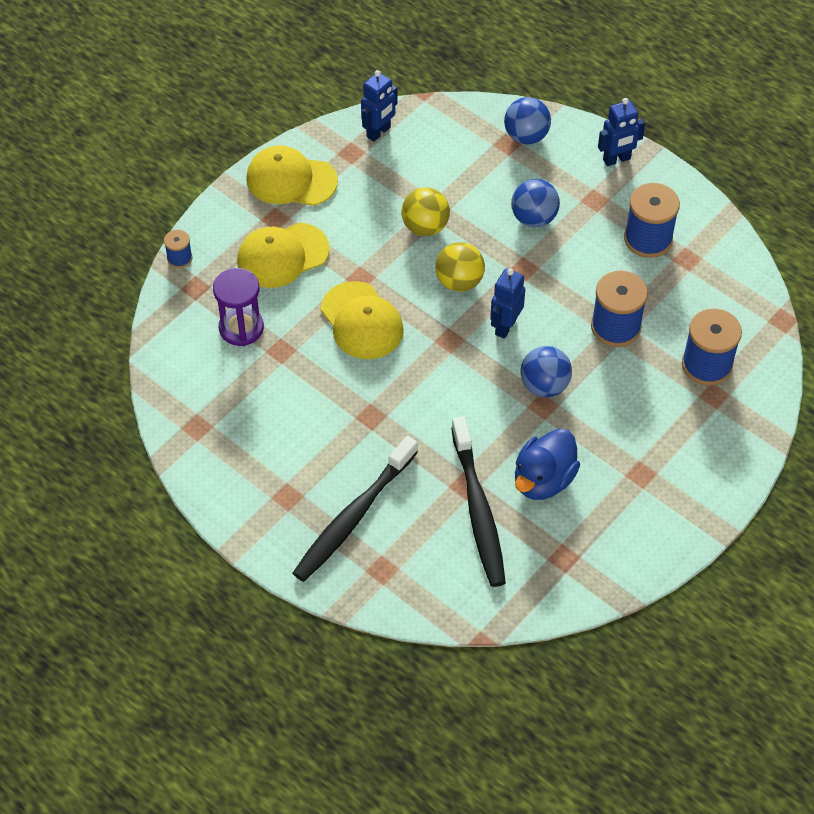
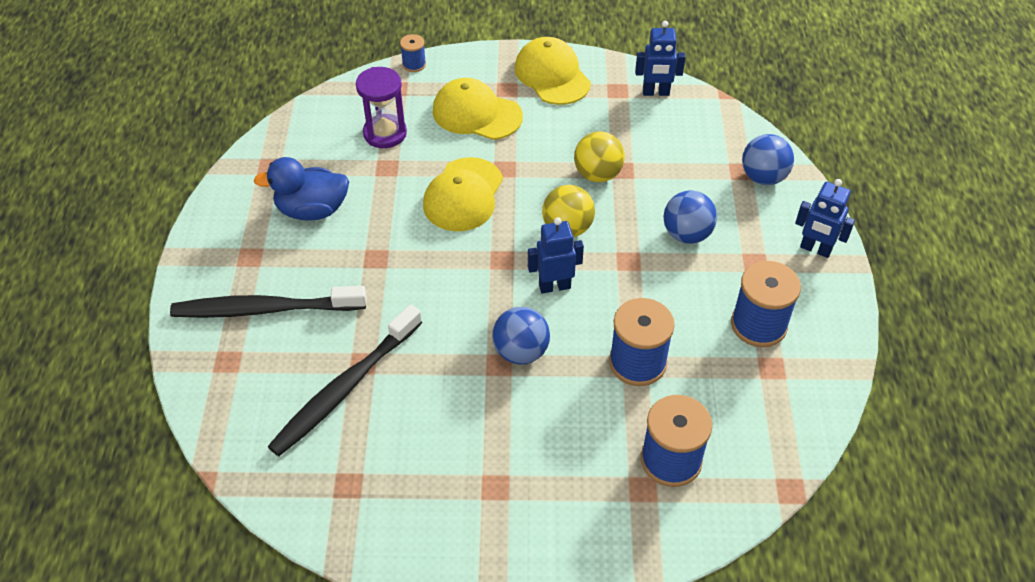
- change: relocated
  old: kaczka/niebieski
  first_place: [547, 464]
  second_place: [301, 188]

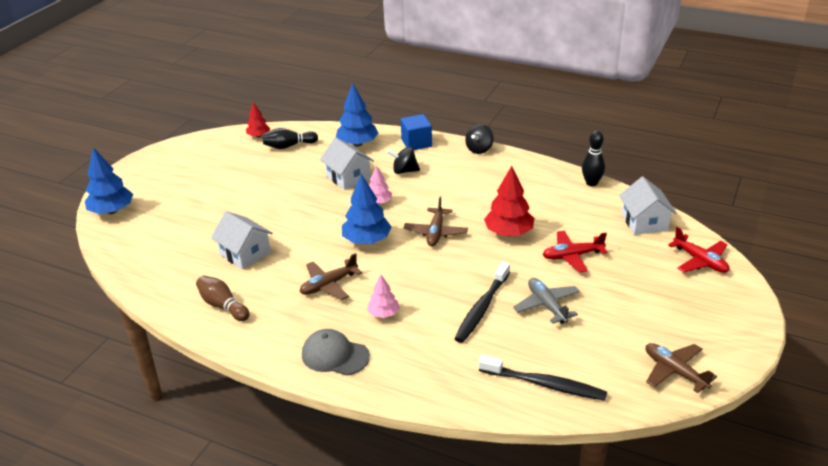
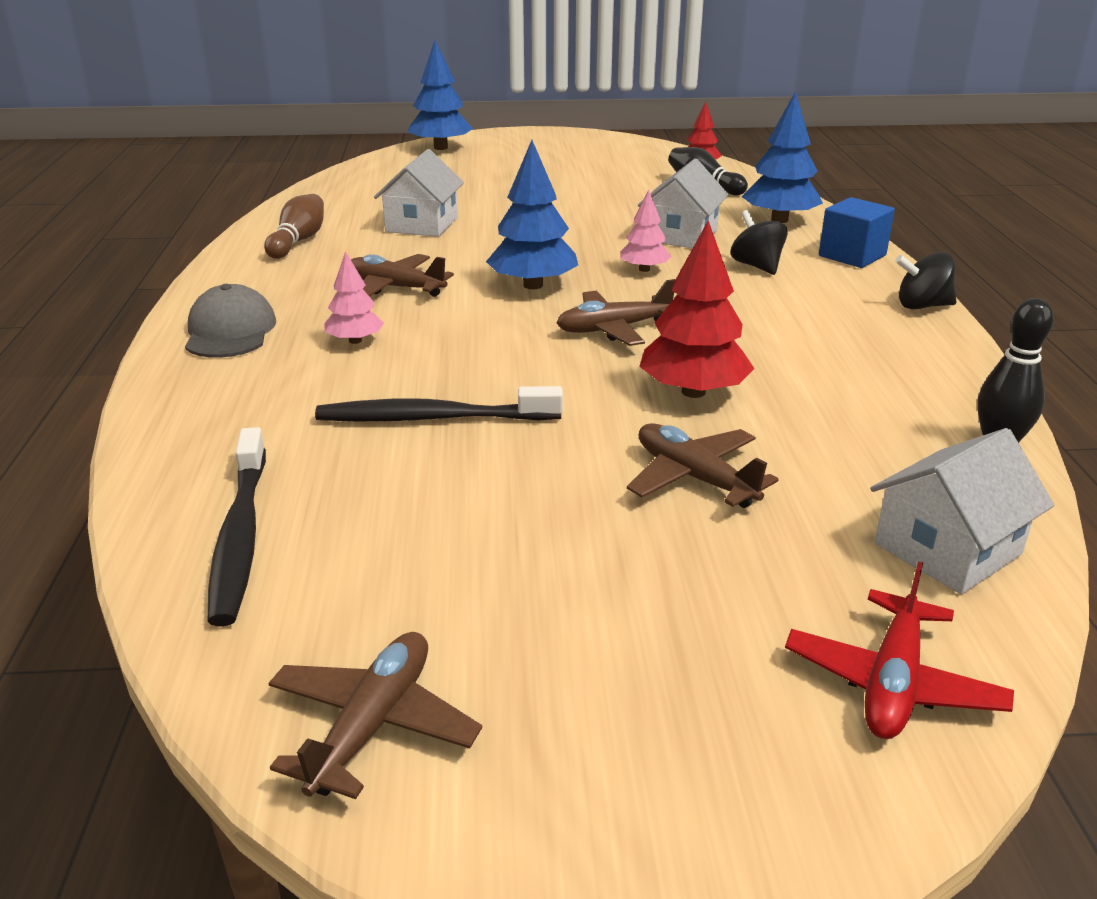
- change: missing
  old: samolot/szary
  first_place: [546, 301]
- change: colour
  old: samolot/czerwony
  new: samolot/brązowy
  first_place: [575, 252]
  second_place: [703, 465]

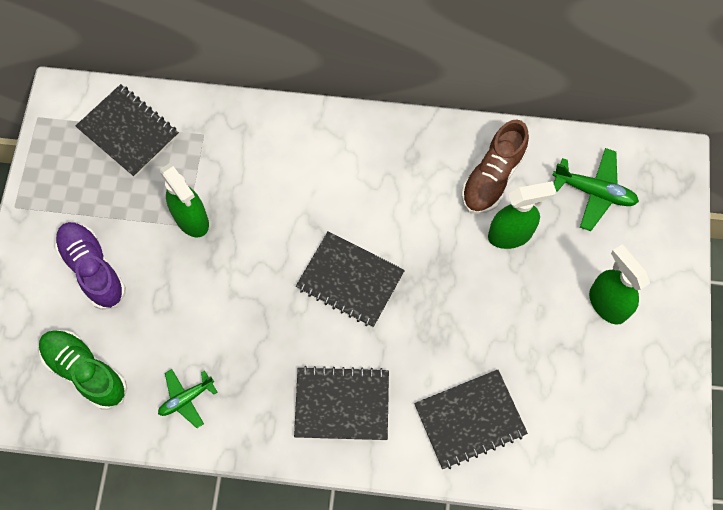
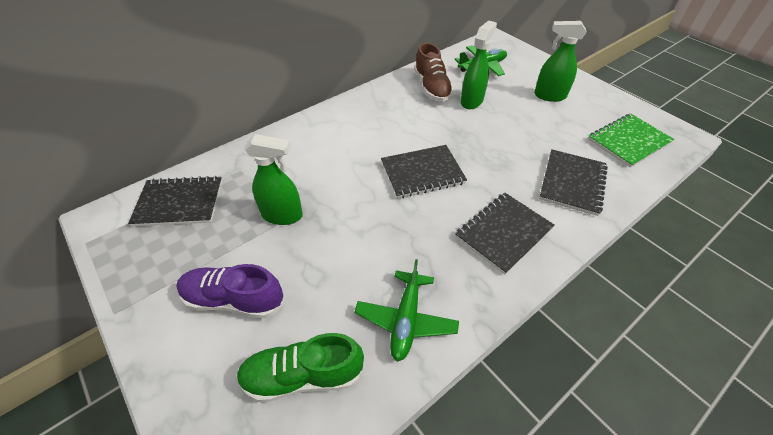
- change: appeared
  new: zeszyt/zielony
  second_place: [631, 140]
- change: size
  old: samolot/zielony
  first_place: [188, 398]
  second_place: [406, 310]
  factor: 1.51

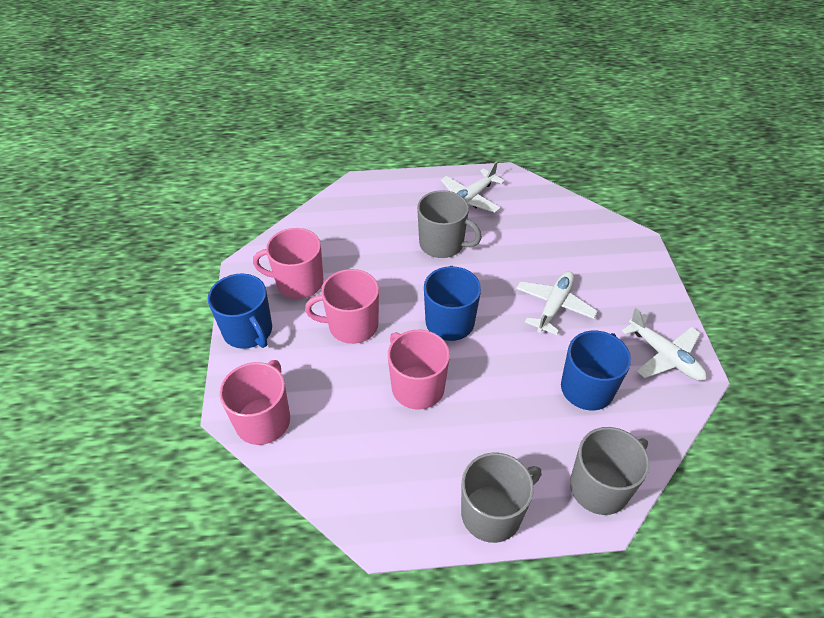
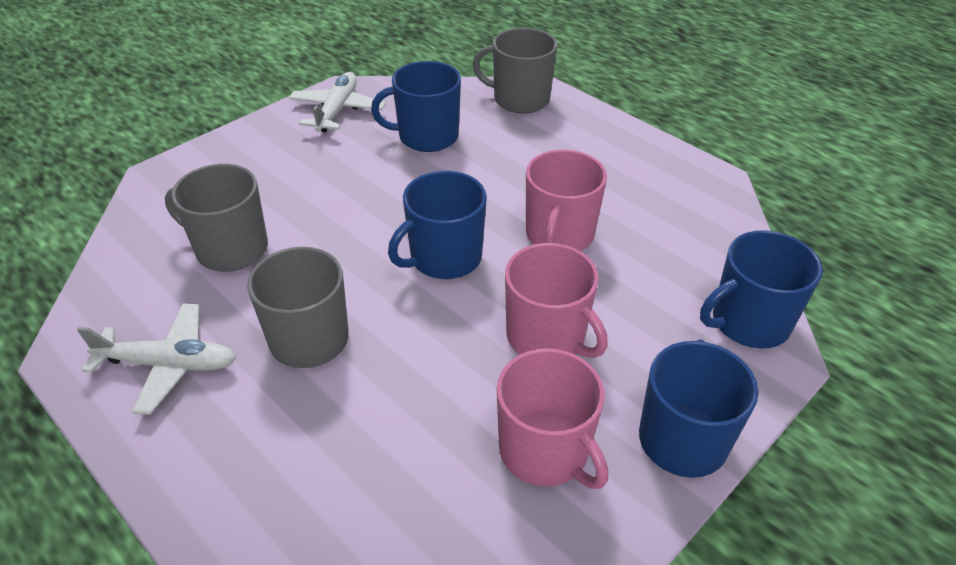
- change: missing
  old: samolot/biały
  first_place: [557, 303]
- change: relocated
  old: kubek/szary
  first_place: [501, 497]
  second_place: [216, 217]
- change: colour
  old: kubek/różowy
  new: kubek/niebieski
  first_place: [254, 402]
  second_place: [761, 289]

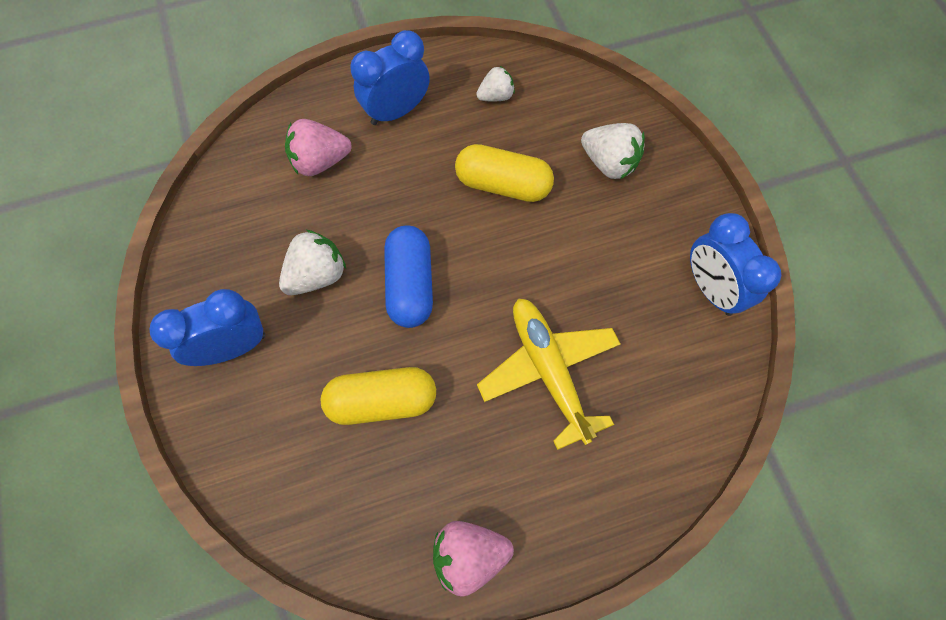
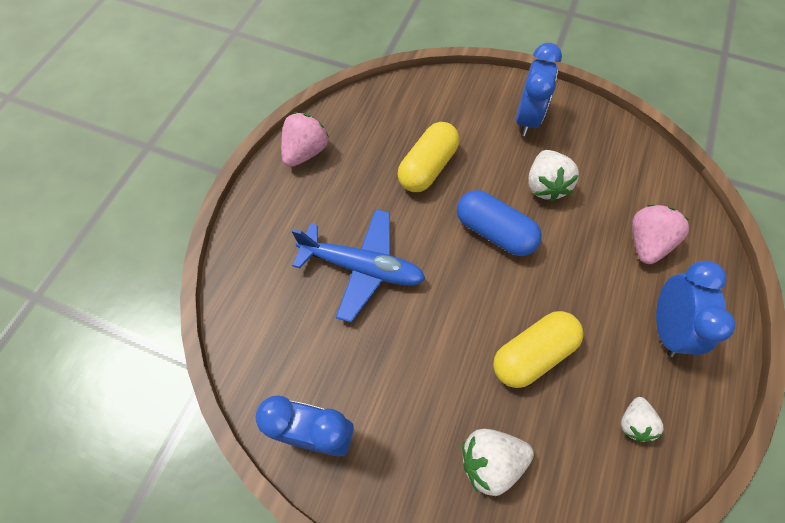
- change: colour
  old: samolot/żółty
  new: samolot/niebieski
  first_place: [548, 374]
  second_place: [358, 265]

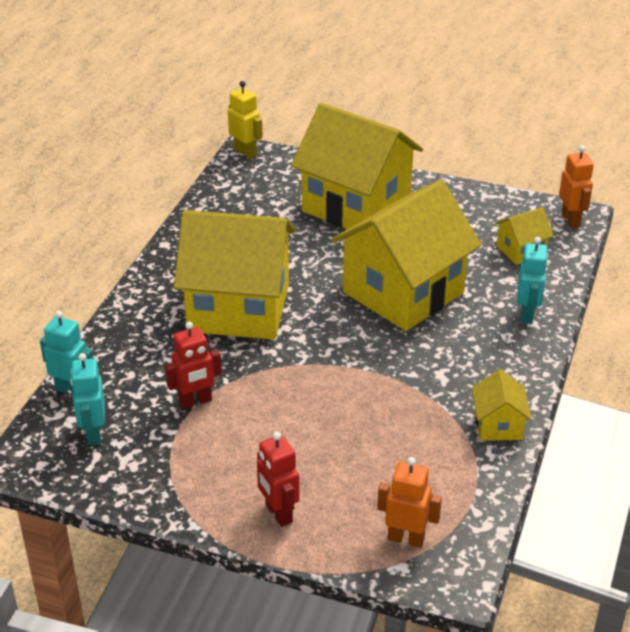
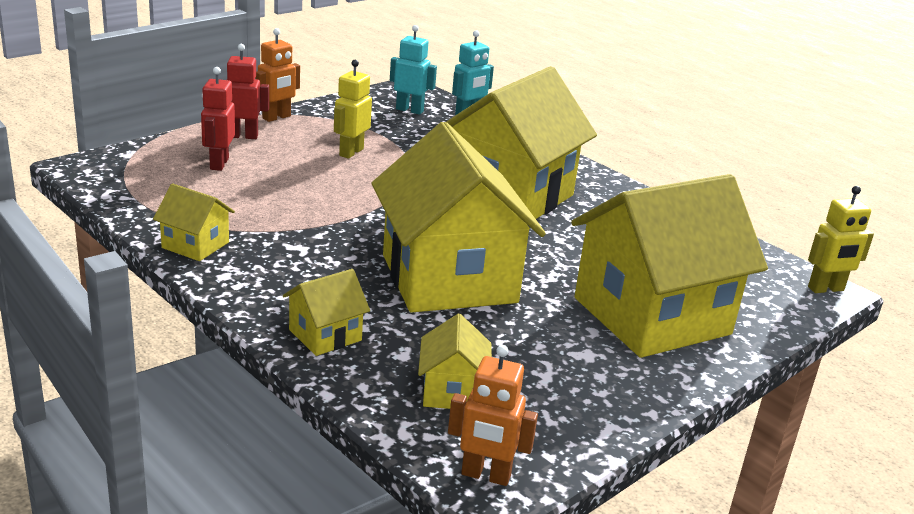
- change: appeared
  new: robot/żółty
  second_place: [353, 109]
- change: relocated
  old: robot/czerwony
  first_place: [193, 366]
  second_place: [218, 119]
- change: relocated
  old: robot/pomarańczowy
  first_place: [409, 502]
  second_place: [277, 75]
- change: exchanged
  old: robot/turkusowy
  new: domek/żółty
  first_place: [532, 280]
  second_place: [326, 312]

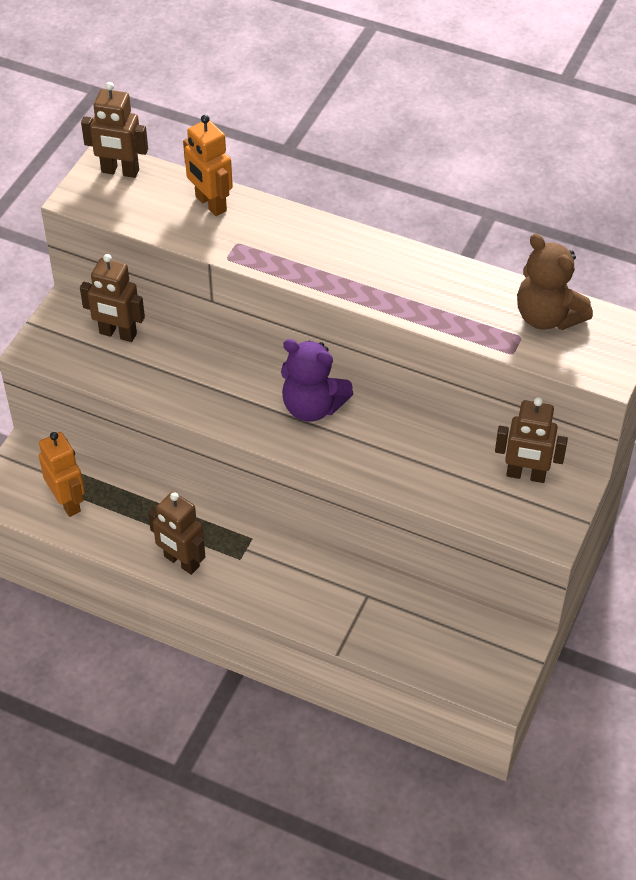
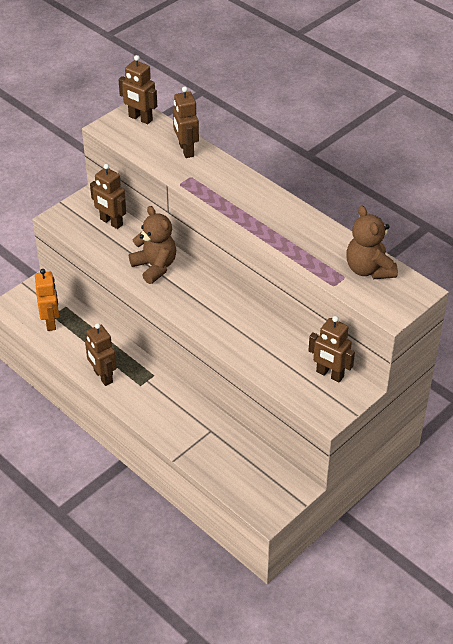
- change: missing
  old: miś/fioletowy
  first_place: [317, 380]
- change: appeared
  new: miś/brązowy
  second_place: [152, 245]
- change: colour
  old: robot/pomarańczowy
  new: robot/brązowy
  first_place: [208, 165]
  second_place: [186, 122]

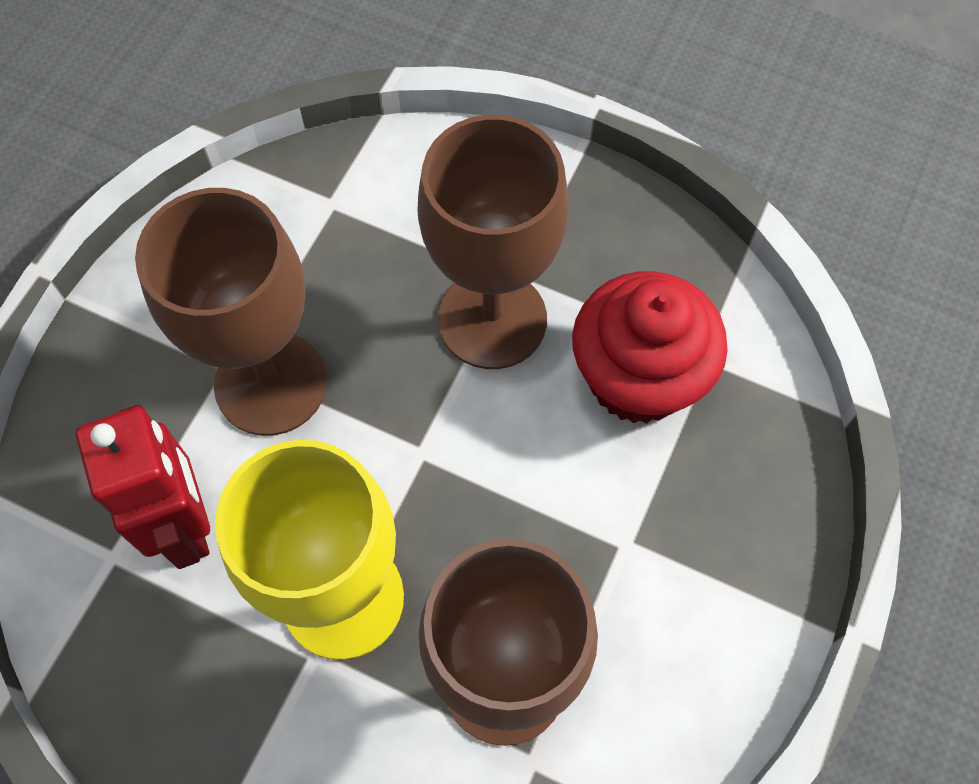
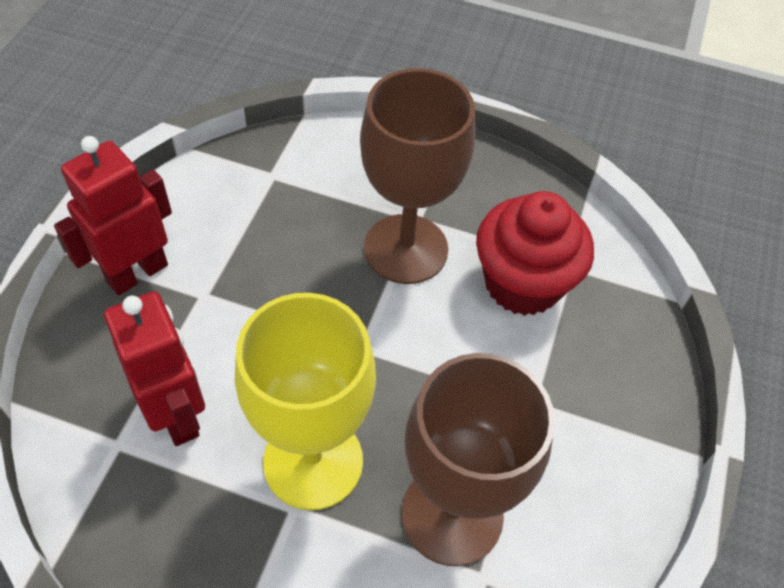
- change: missing
  old: kielich/brązowy
  first_place: [231, 312]
- change: appeared
  new: robot/czerwony
  second_place: [113, 215]

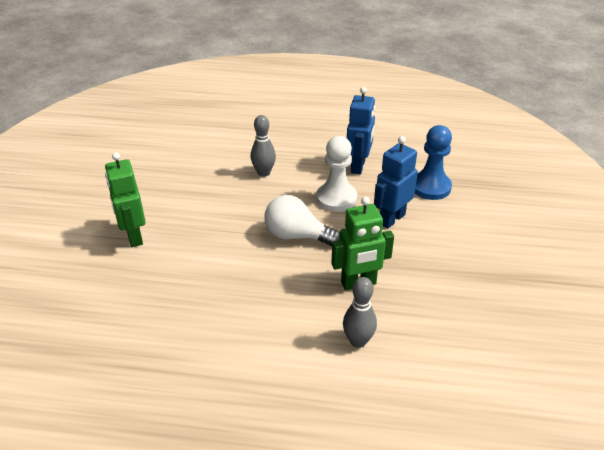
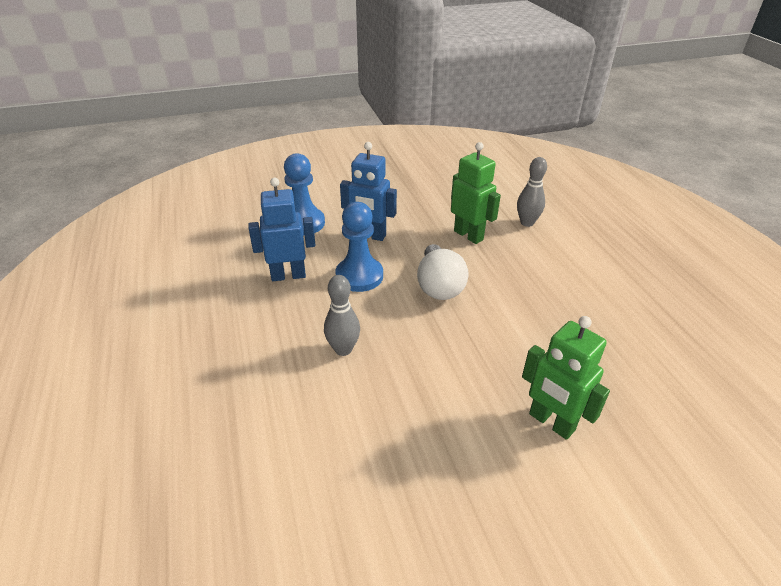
- change: colour
  old: pionek/biały
  new: pionek/niebieski
  first_place: [336, 174]
  second_place: [359, 247]
- change: spun
  old: robot/zielony
  first_place: [125, 199]
  second_place: [566, 378]
  degrees: 90

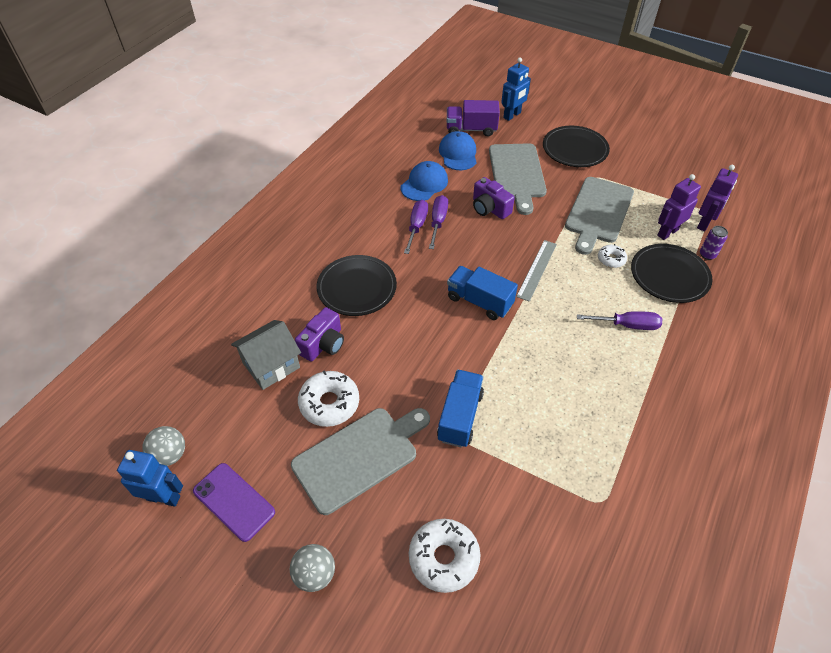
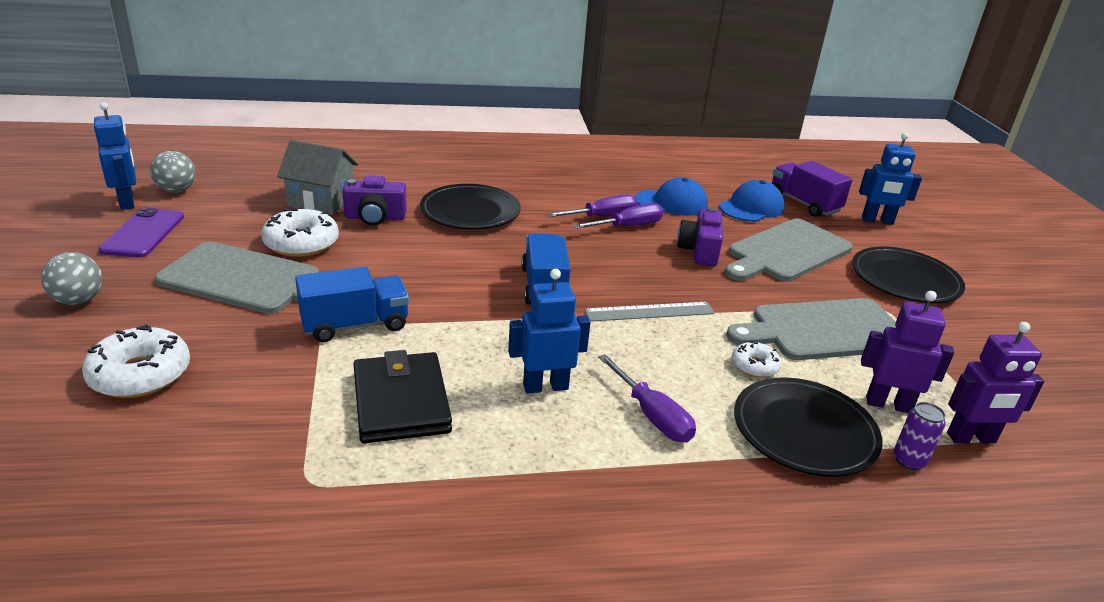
- change: appeared
  new: portfel/czarny
  second_place: [402, 396]
- change: appeared
  new: robot/niebieski
  second_place: [549, 331]

